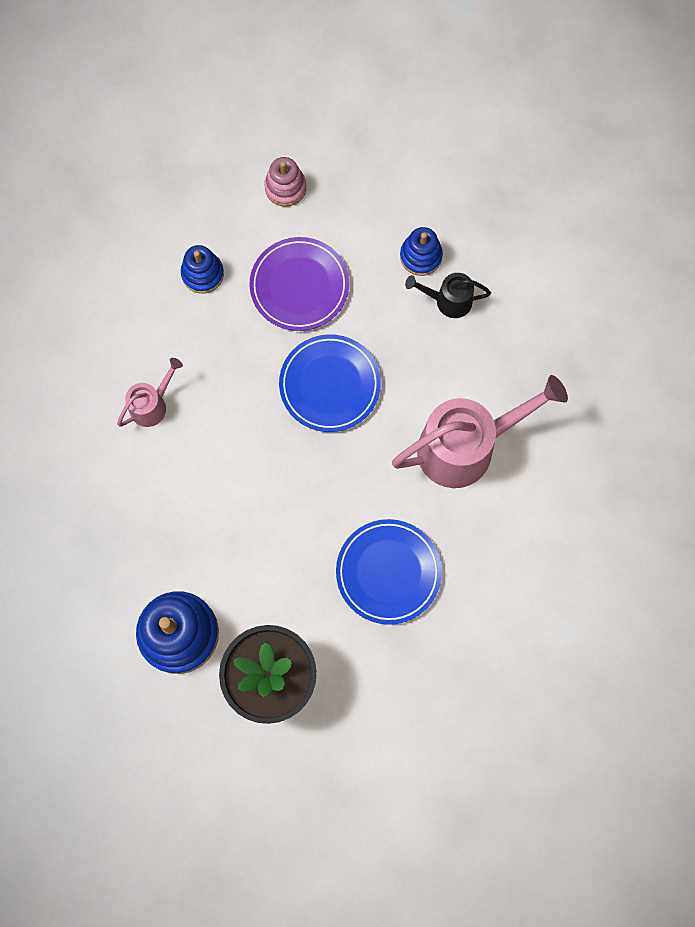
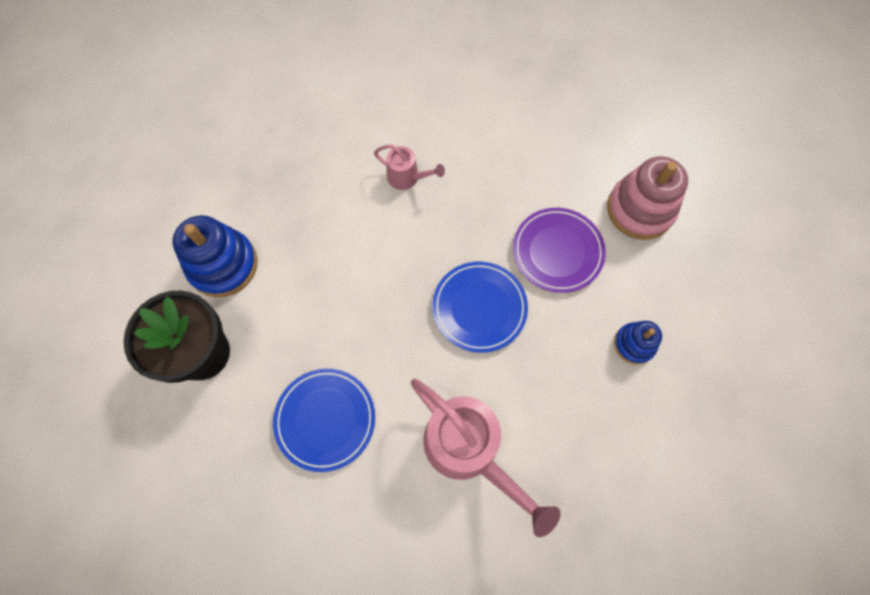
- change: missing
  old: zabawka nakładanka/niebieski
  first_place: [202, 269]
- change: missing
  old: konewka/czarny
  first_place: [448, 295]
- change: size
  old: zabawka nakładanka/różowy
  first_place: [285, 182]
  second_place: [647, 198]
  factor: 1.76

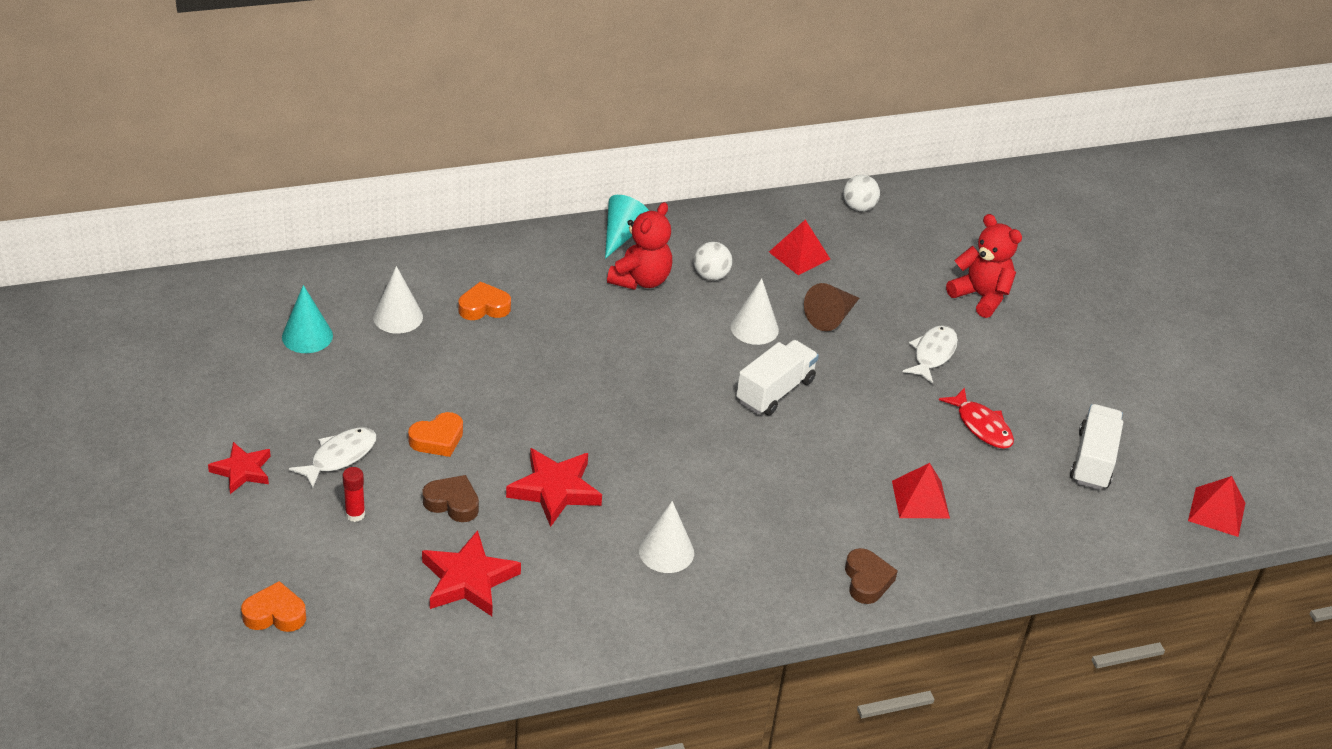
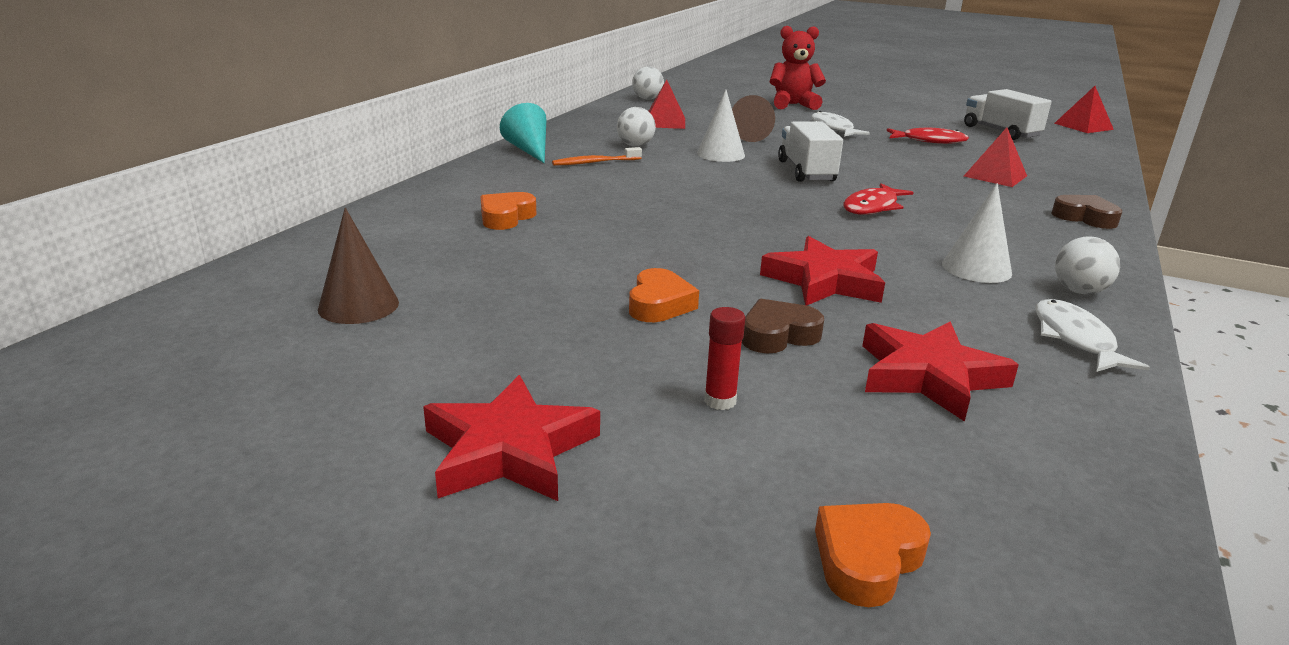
- change: missing
  old: stożek/biały
  first_place: [398, 300]
- change: appeared
  new: ryba/czerwony
  second_place: [879, 199]
- change: appeared
  new: piłka/biały
  second_place: [1087, 265]
- change: relocated
  old: ryba/biały
  first_place: [332, 458]
  second_place: [1093, 335]
- change: exchanged
  old: miś/czerwony
  new: szczoteczka do zębów/pomarańczowy
  first_place: [640, 246]
  second_place: [597, 156]
- change: colour
  old: stożek/turkusowy
  new: stożek/brązowy
  first_place: [307, 319]
  second_place: [358, 266]
- change: size
  old: gwiazda/czerwony
  first_place: [239, 468]
  second_place: [511, 438]
  factor: 1.53

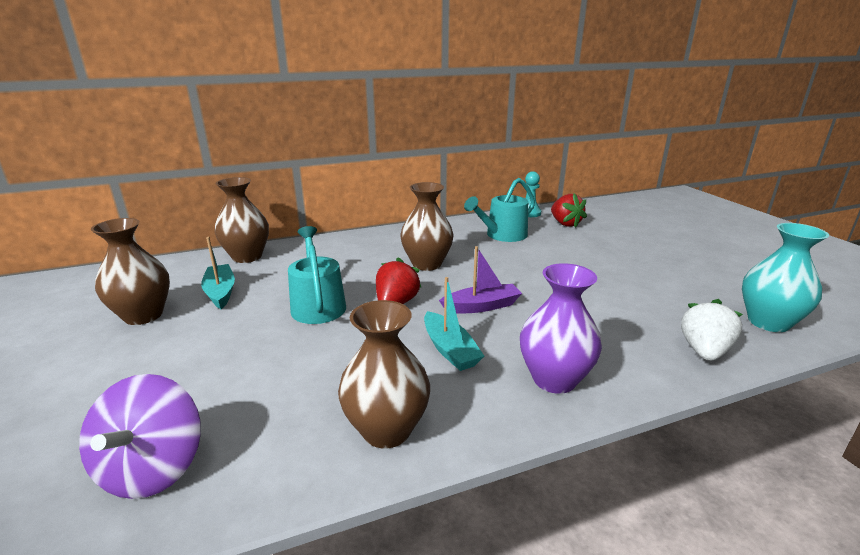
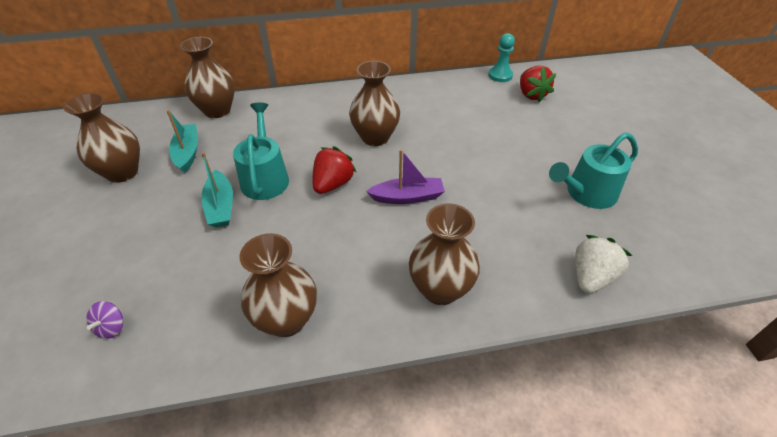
- change: missing
  old: wazon/turkusowy
  first_place: [785, 277]
- change: relocated
  old: łódka/turkusowy
  first_place: [454, 324]
  second_place: [217, 189]
- change: relocated
  old: konewka/turkusowy
  first_place: [499, 210]
  second_place: [593, 170]
- change: colour
  old: wazon/fioletowy
  new: wazon/brązowy
  first_place: [561, 328]
  second_place: [444, 254]
- change: size
  old: bączek/fioletowy
  first_place: [140, 436]
  second_place: [105, 320]
  factor: 0.45

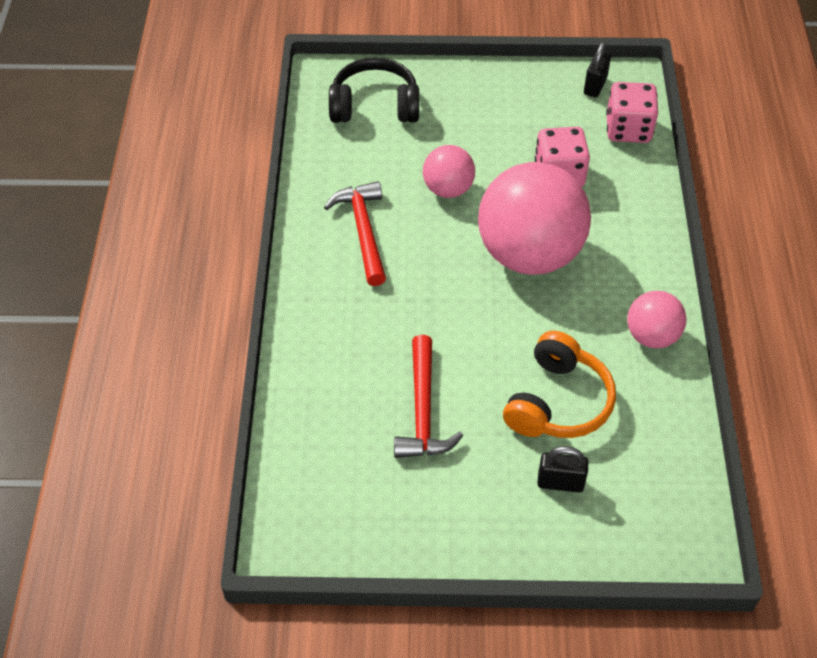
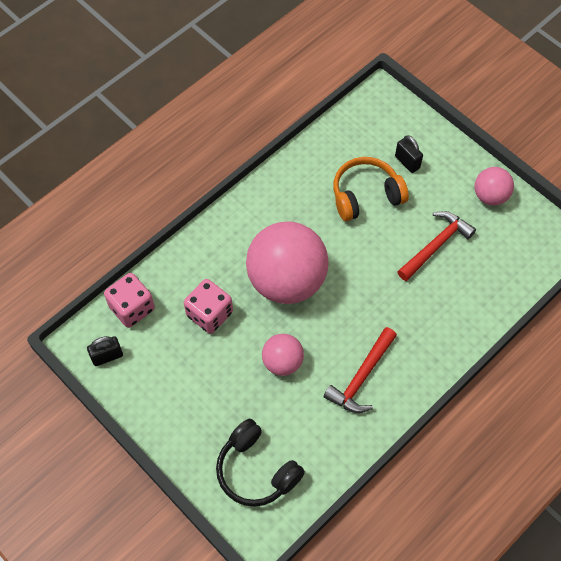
- change: relocated
  old: piłka/różowy
  first_place: [656, 319]
  second_place: [494, 186]

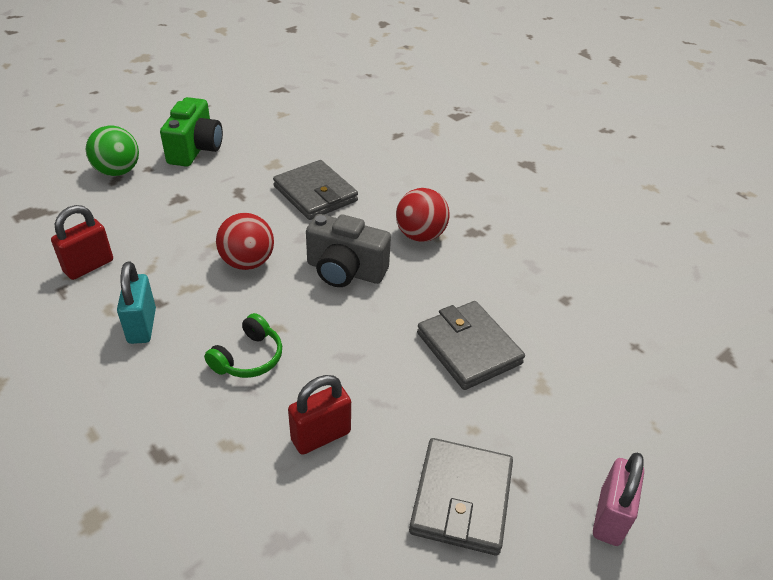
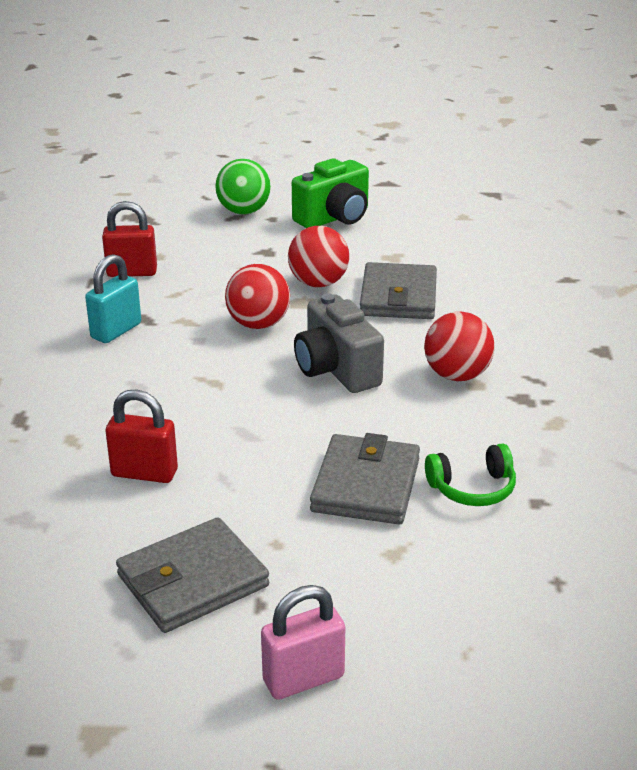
- change: appeared
  new: piłka/czerwony
  second_place: [318, 256]
- change: relocated
  old: słuchawki/zielony
  first_place: [243, 345]
  second_place: [470, 475]

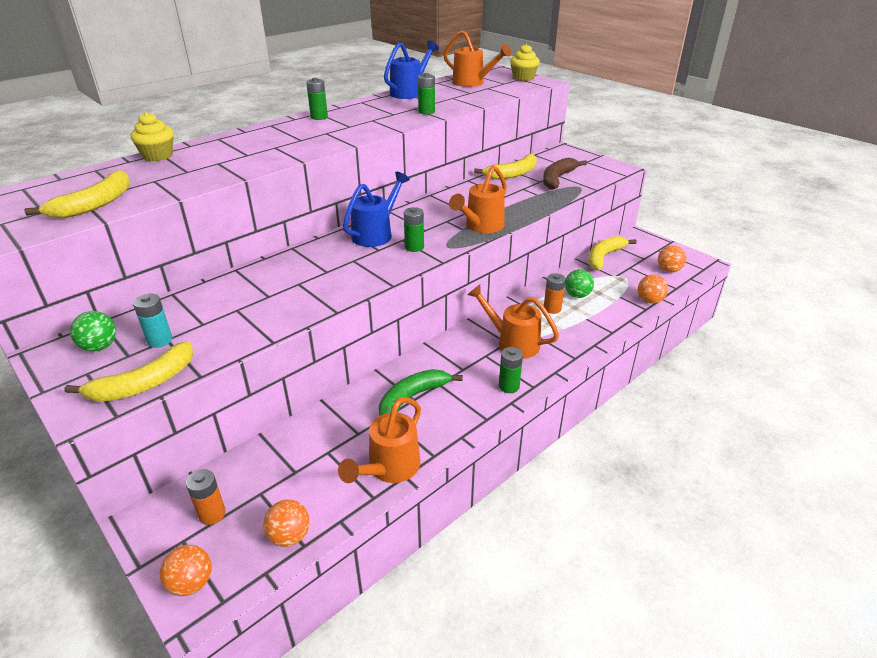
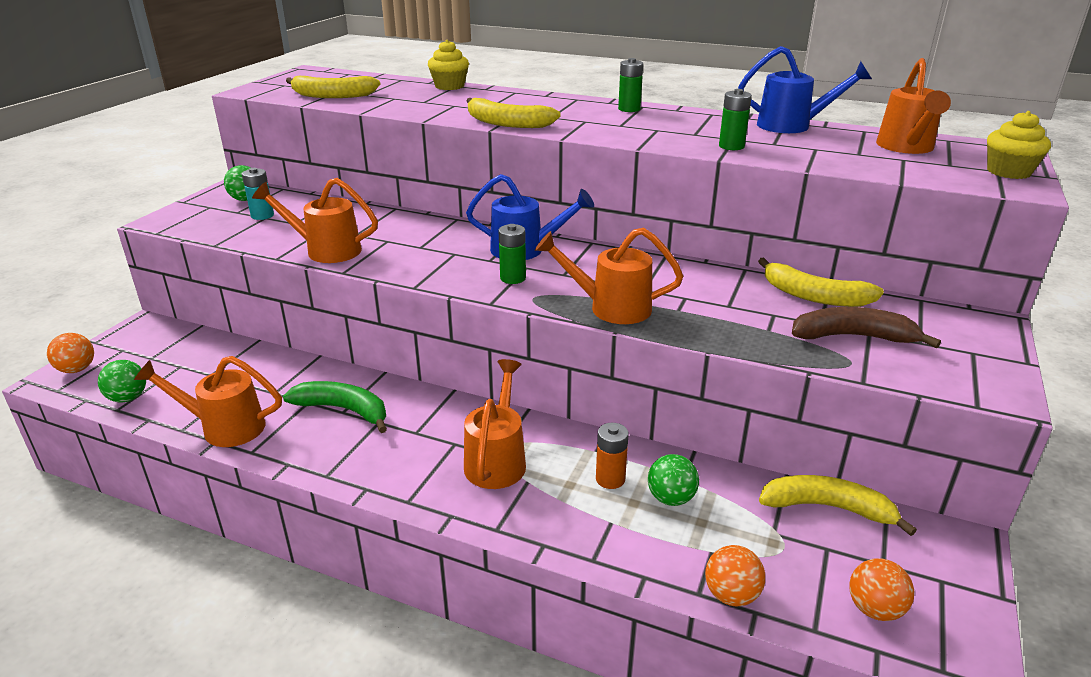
- change: missing
  old: bateria/pomarańczowy
  first_place: [206, 497]
- change: missing
  old: bateria/zielony
  first_place: [511, 370]
- change: appeared
  new: konewka/pomarańczowy
  second_place: [315, 220]
- change: relocated
  old: banan/żółty
  first_place: [129, 371]
  second_place: [514, 113]
- change: colour
  old: piłka/pomarańczowy
  new: piłka/zielony
  first_place: [286, 523]
  second_place: [122, 381]

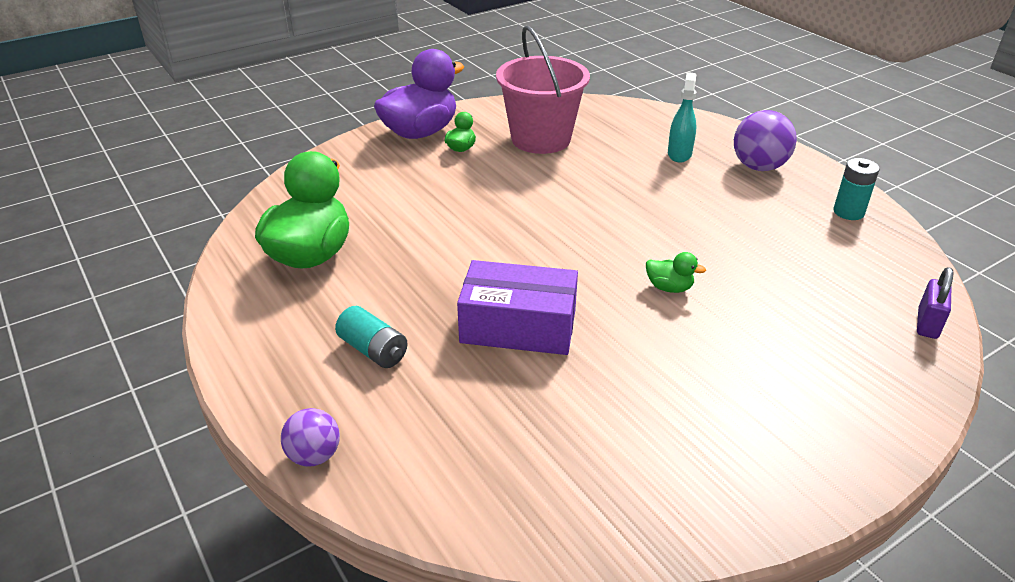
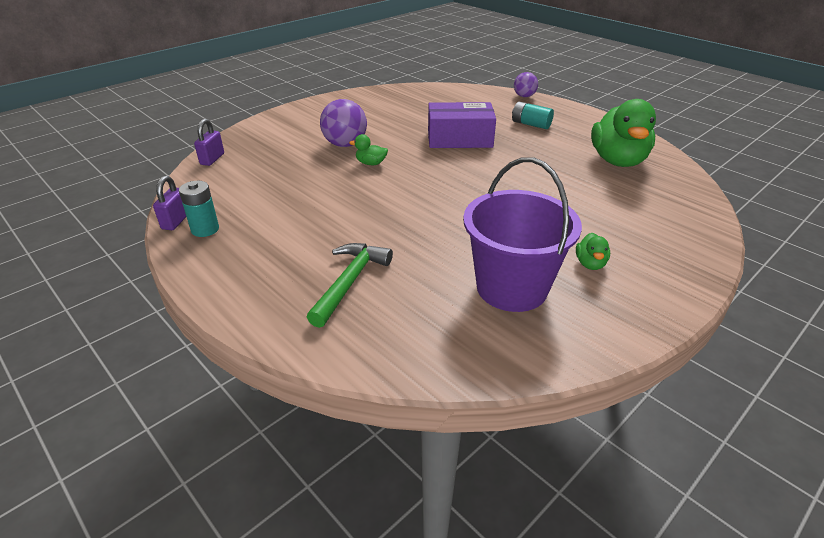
- change: missing
  old: kaczka/fioletowy
  first_place: [419, 94]
- change: appeared
  new: kłódka/fioletowy
  second_place: [169, 203]
- change: relocated
  old: piłka/fioletowy
  first_place: [765, 140]
  second_place: [343, 123]
- change: exchanged
  old: spryskiwacz/turkusowy
  new: młotek/zielony
  first_place: [682, 117]
  second_place: [350, 285]
- change: colour
  old: wiadro/różowy
  new: wiadro/fioletowy
  first_place: [543, 90]
  second_place: [522, 235]

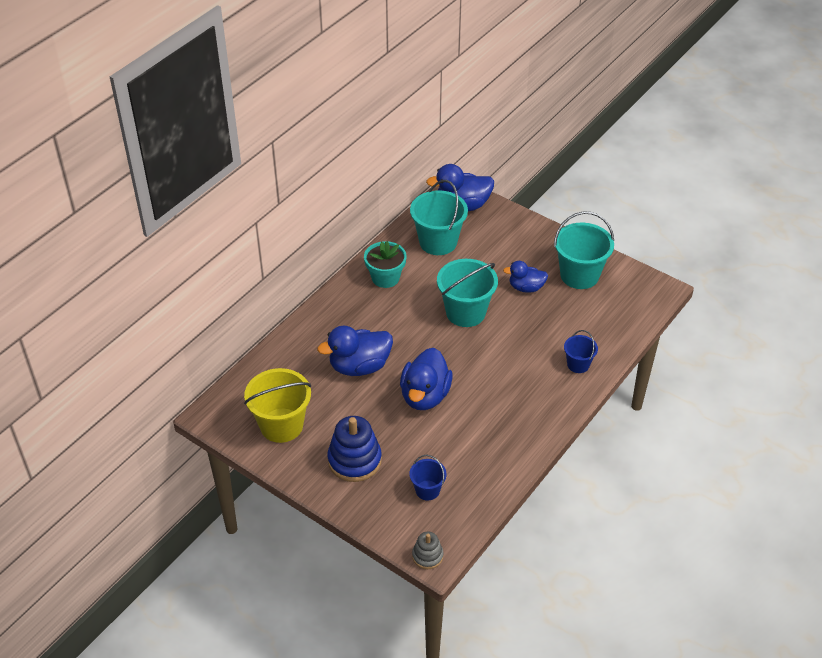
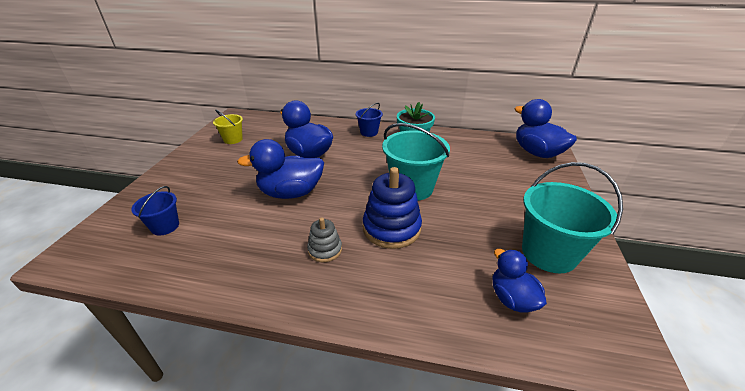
- change: missing
  old: wiadro/turkusowy
  first_place: [439, 217]
- change: relocated
  old: zabawka nakładanka/niebieski
  first_place: [355, 449]
  second_place: [392, 208]
- change: relocated
  old: zabawka nakładanka/szary
  first_place: [427, 550]
  second_place: [324, 240]
- change: relocated
  old: kaczka/niebieski
  first_place: [525, 277]
  second_place: [519, 280]
- change: relocated
  old: wiadro/niebieski
  first_place: [581, 351]
  second_place: [369, 120]
- change: size
  old: wiadro/żółty
  first_place: [277, 405]
  second_place: [228, 126]
  factor: 0.54

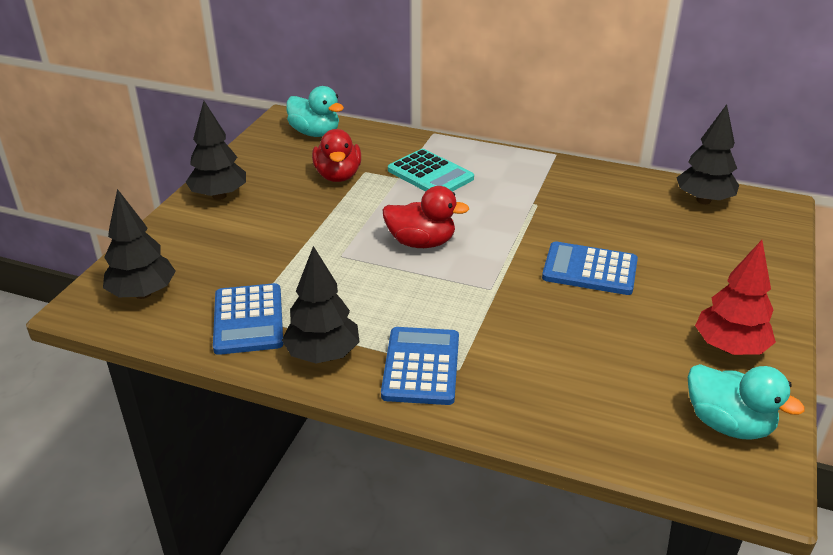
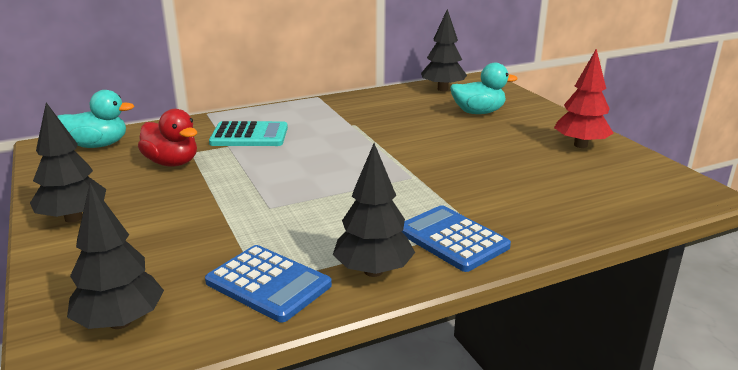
- change: missing
  old: kaczka/czerwony
  first_place: [426, 217]
- change: missing
  old: kalkulator/niebieski
  first_place: [590, 268]
- change: relocated
  old: kaczka/turkusowy
  first_place: [746, 402]
  second_place: [484, 88]

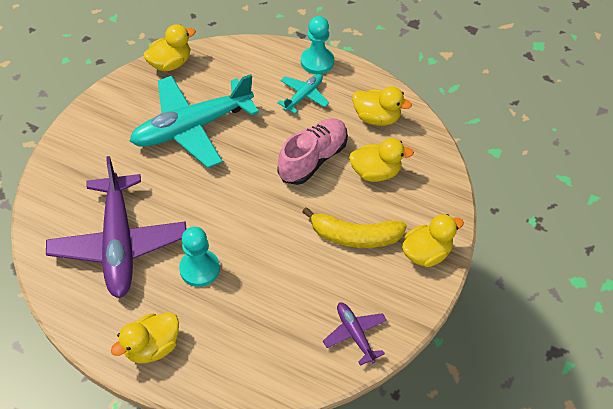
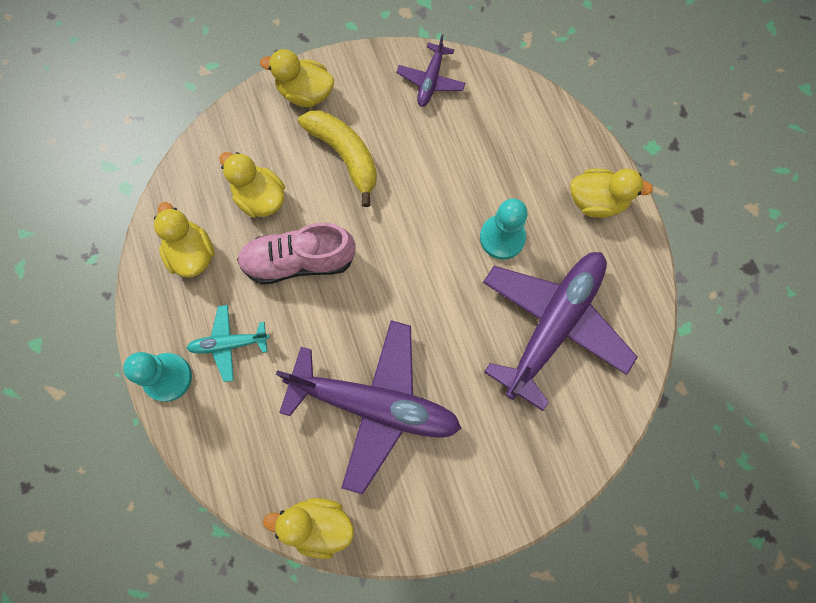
- change: colour
  old: samolot/turkusowy
  new: samolot/fioletowy
  first_place: [194, 121]
  second_place: [368, 407]

